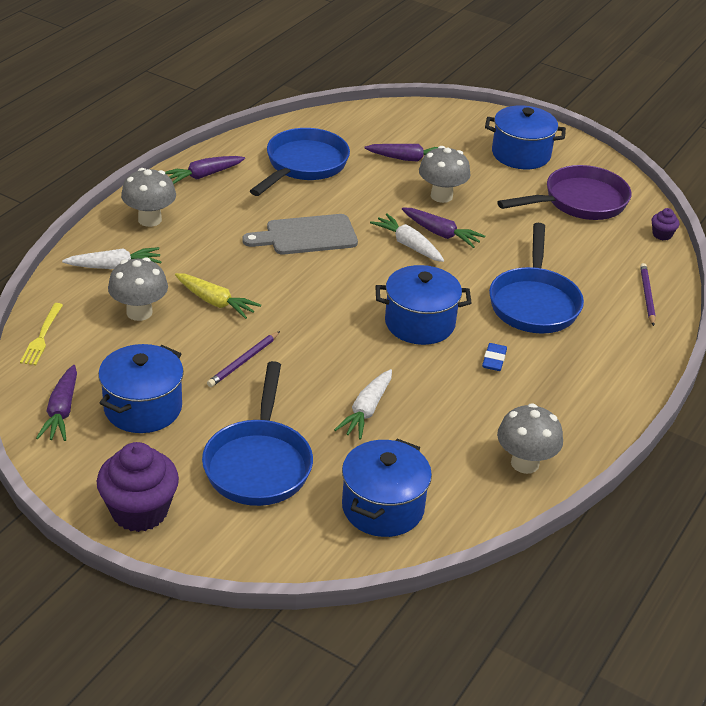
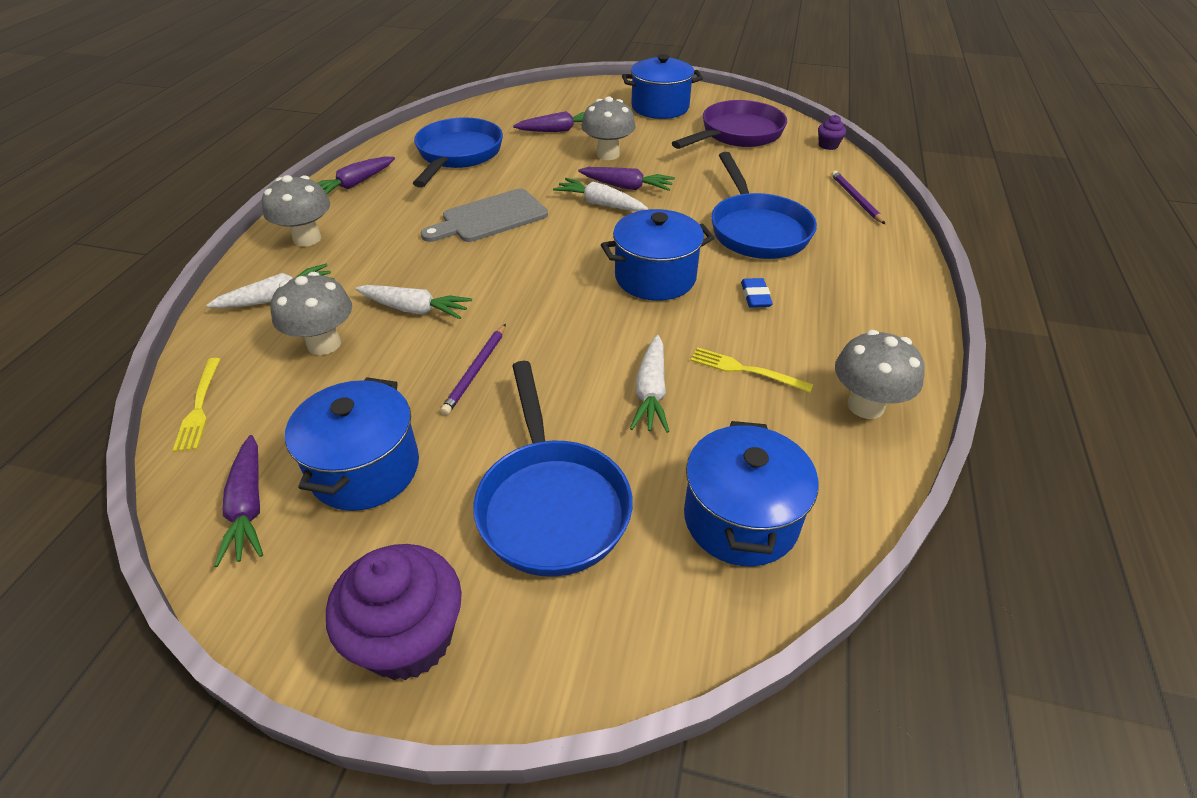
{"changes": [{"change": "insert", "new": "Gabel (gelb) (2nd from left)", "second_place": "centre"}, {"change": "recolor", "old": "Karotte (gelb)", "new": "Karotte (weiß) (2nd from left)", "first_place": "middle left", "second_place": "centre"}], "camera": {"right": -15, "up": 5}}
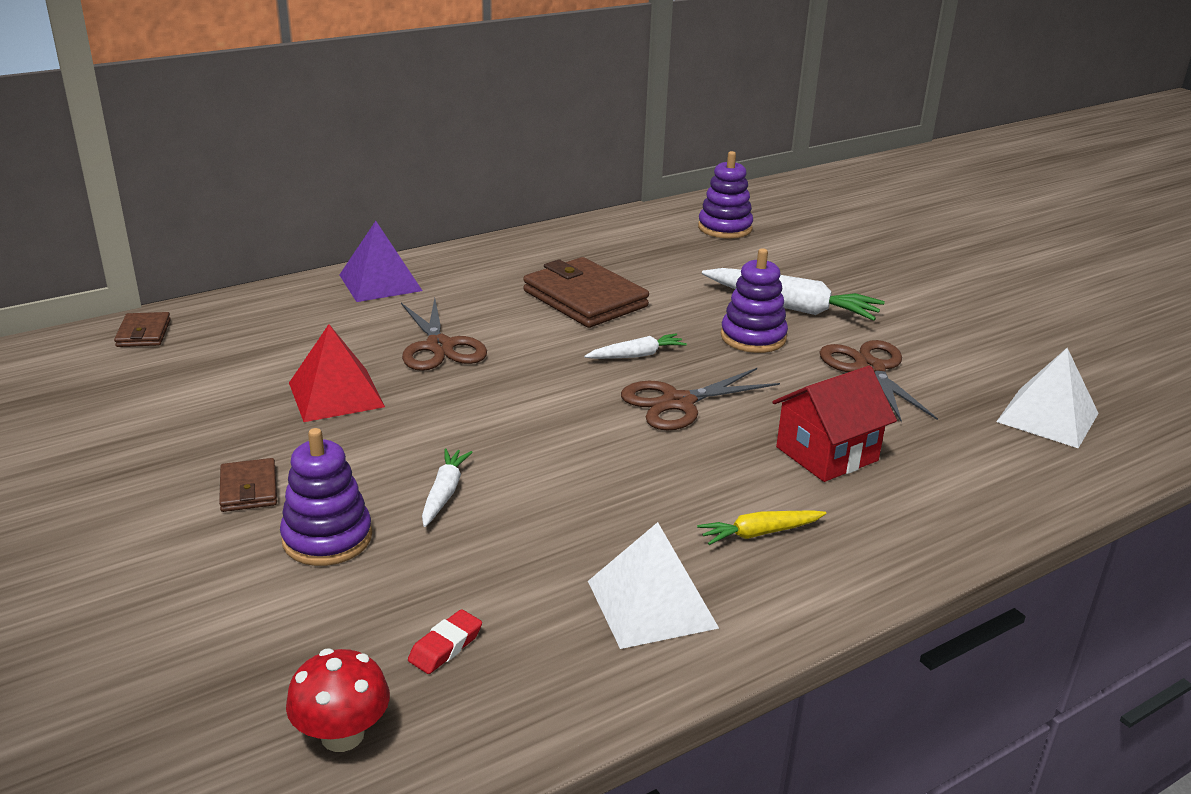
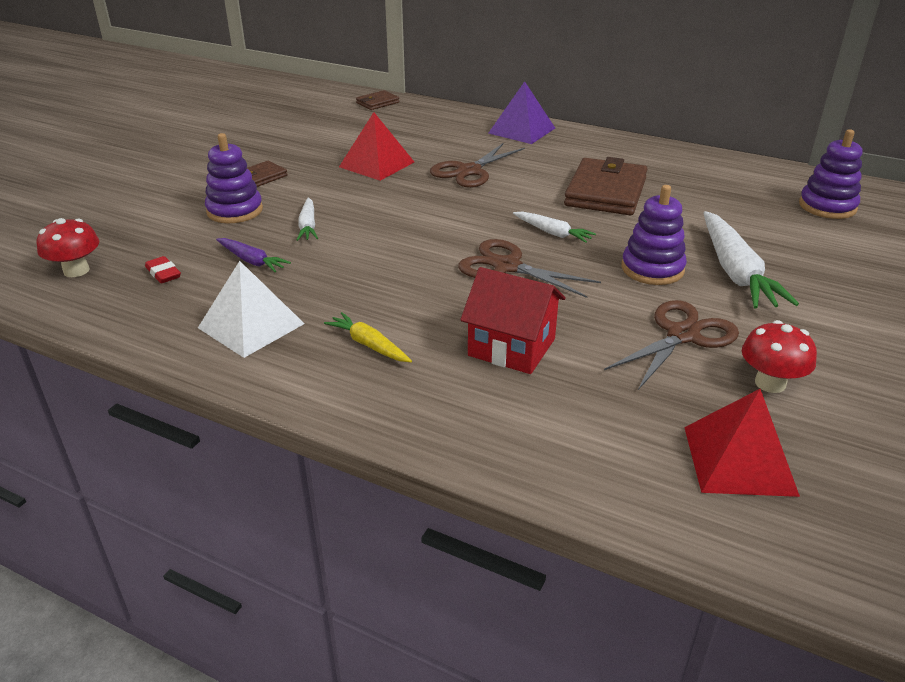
{"changes": [{"change": "insert", "new": "Karotte (lila)", "second_place": "middle left"}, {"change": "insert", "new": "Pilz (rot) (2nd from left)", "second_place": "middle right"}, {"change": "recolor", "old": "Pyramide (weiß) (2nd from left)", "new": "Pyramide (rot) (2nd from left)", "first_place": "middle right", "second_place": "middle right"}, {"change": "rotate", "old": "Radiergummi (rot)", "first_place": "bottom centre", "second_place": "middle left", "degrees": 45}, {"change": "rotate", "old": "Karotte (weiß) (1st from left)", "first_place": "centre", "second_place": "top centre", "degrees": 105}], "camera": {"right": 60, "up": 5}}
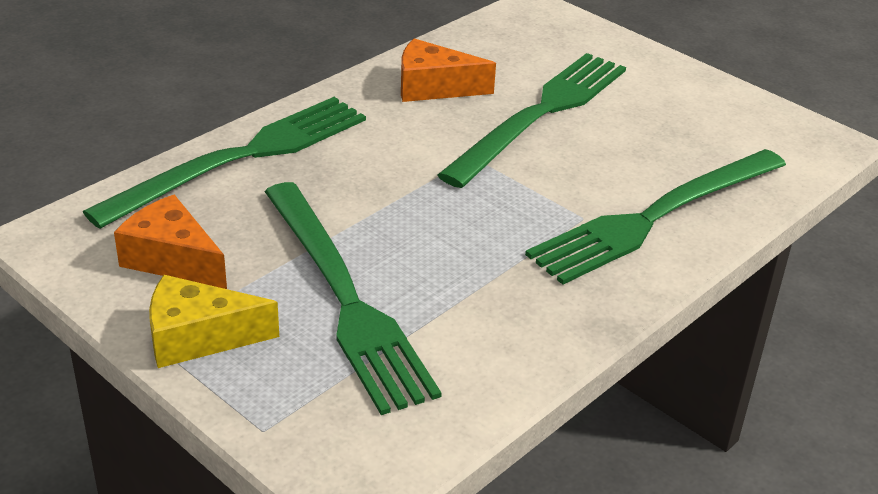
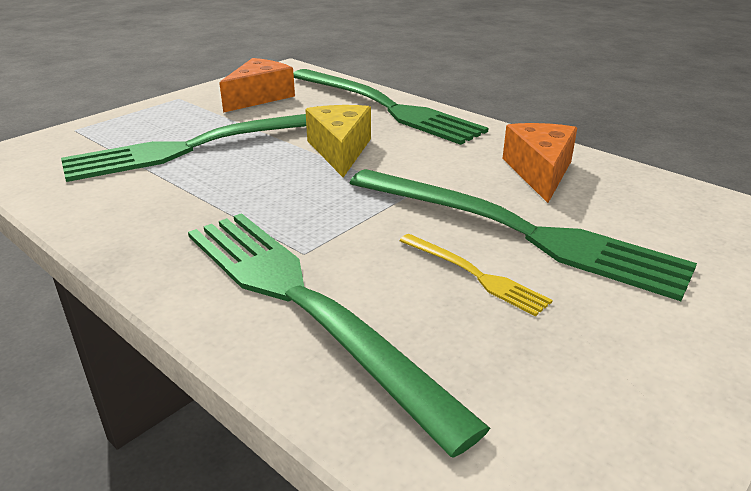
{"changes": [{"change": "insert", "new": "Gabel (gelb)", "second_place": "centre"}, {"change": "move", "old": "Käse (gelb)", "first_place": "middle left", "second_place": "top centre"}], "camera": {"right": 90, "up": -5}}
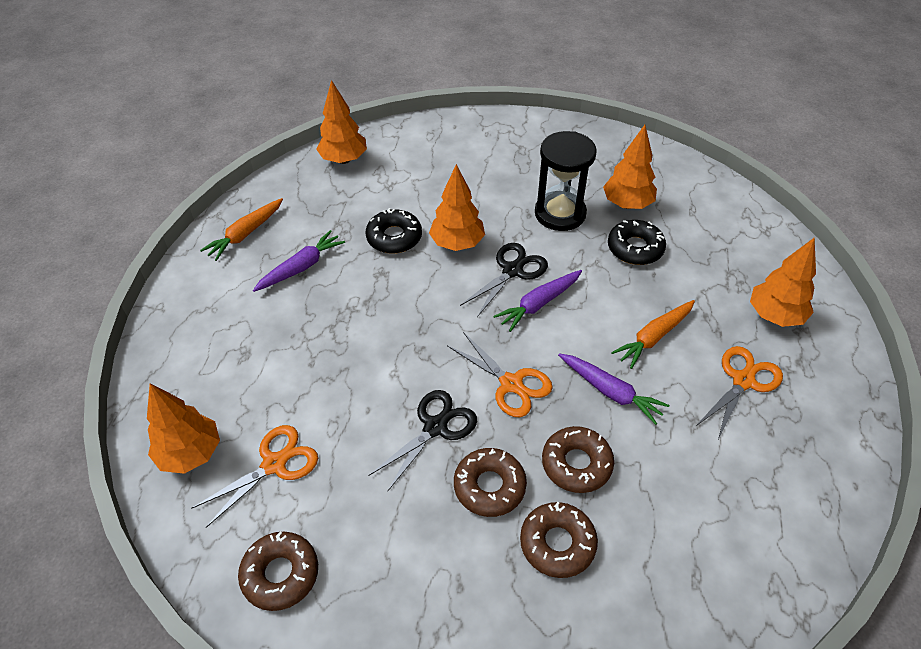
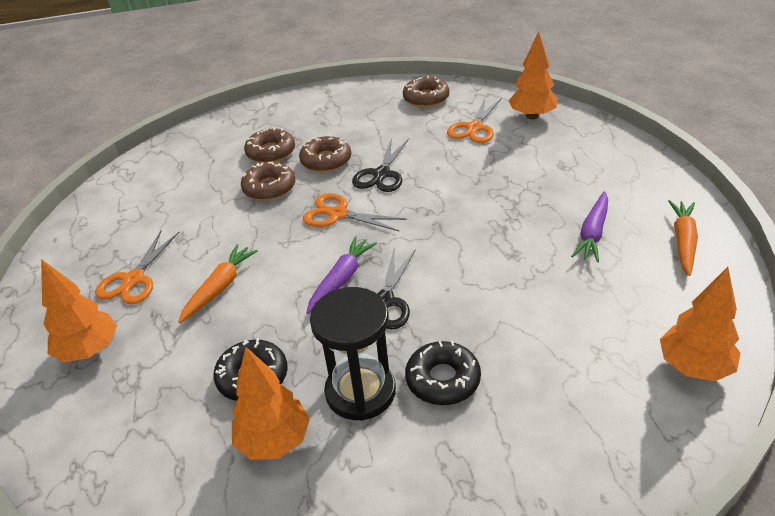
{"changes": [{"change": "delete", "old": "Baum (orange) (3rd from left)", "first_place": "top centre"}, {"change": "delete", "old": "Karotte (lila) (3rd from left)", "first_place": "centre"}, {"change": "move", "old": "Donut (schwarz) (1st from left in the first image)", "new": "Donut (schwarz) (2nd from left)", "first_place": "centre", "second_place": "bottom centre"}], "camera": {"right": 160, "up": -10}}
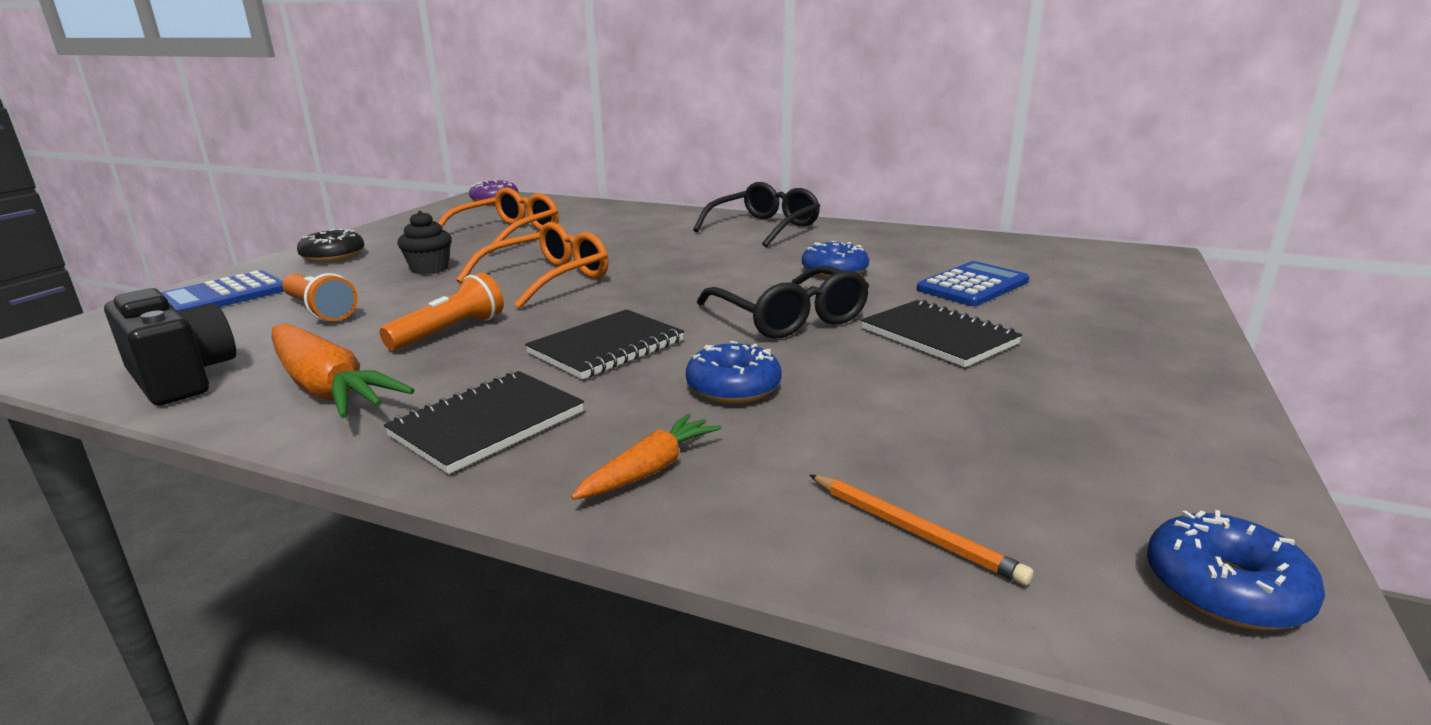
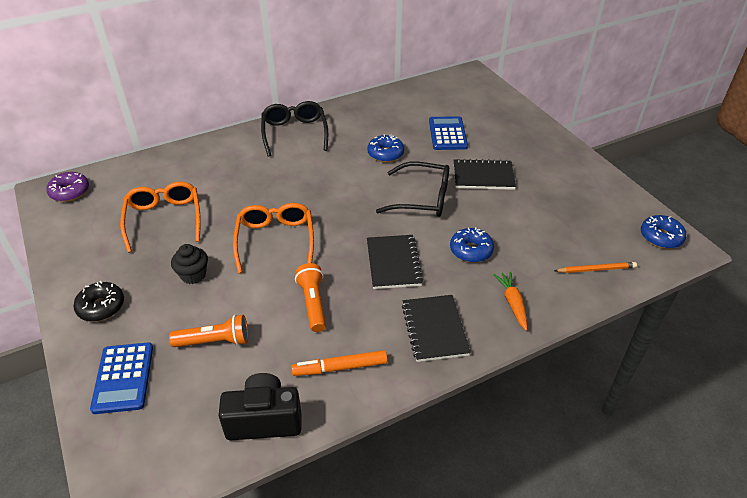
{"changes": [{"change": "replace", "old": "Karotte (orange) (1st from left)", "new": "Filzstift (orange)", "first_place": "middle left", "second_place": "bottom centre"}], "camera": {"right": -50, "up": 20}}
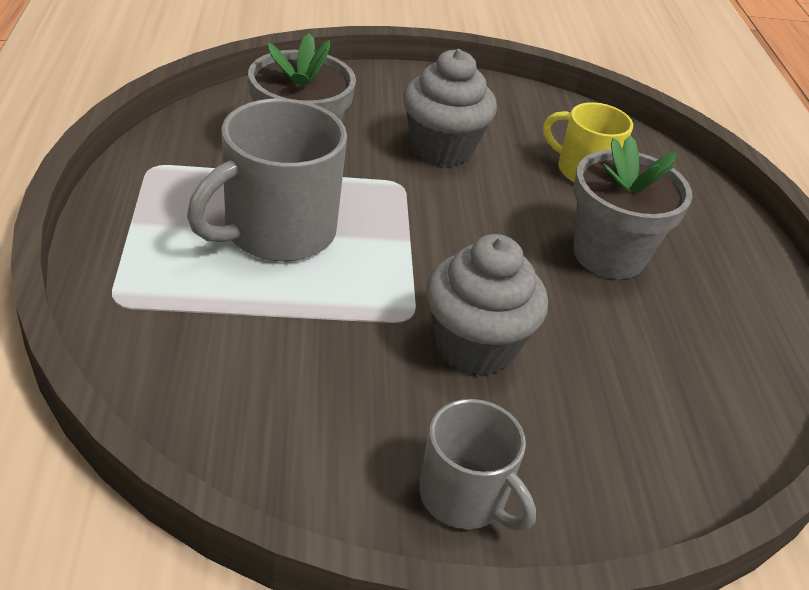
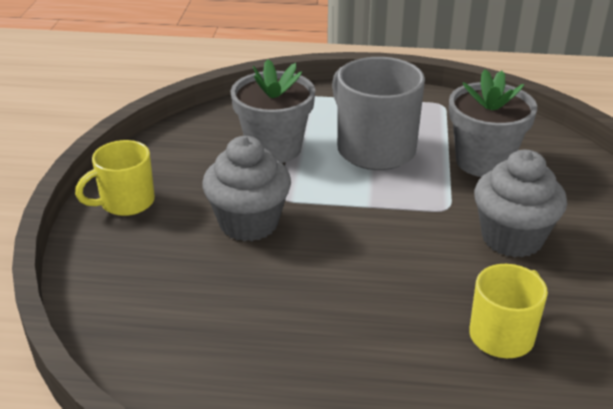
{"changes": [{"change": "move", "old": "Blumentopf (grau) (2nd from left in the first image)", "new": "Blumentopf (grau) (1st from left)", "first_place": "middle right", "second_place": "top centre"}, {"change": "recolor", "old": "Tasse (grau) (2nd from left)", "new": "Tasse (gelb) (1st from left)", "first_place": "bottom centre", "second_place": "middle left"}], "camera": {"right": 105, "up": -5}}
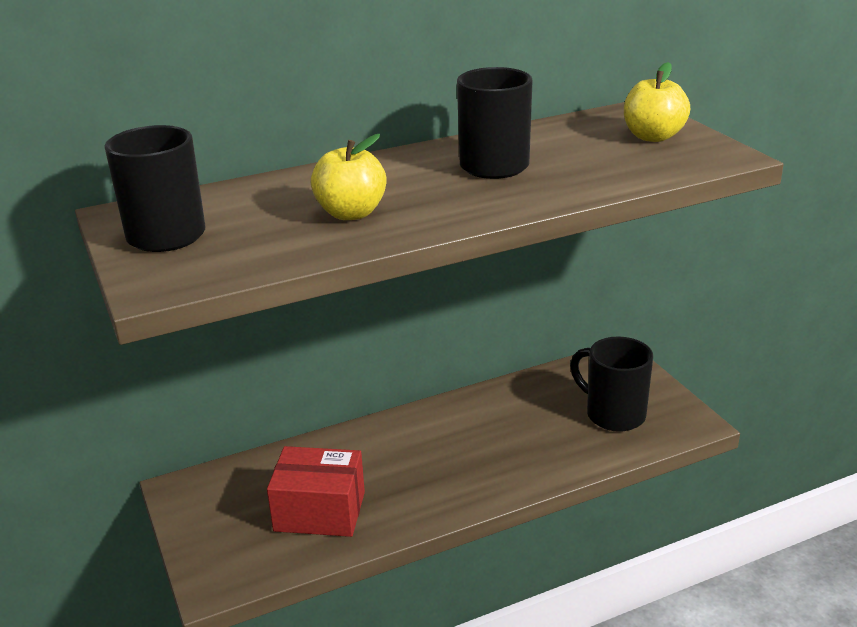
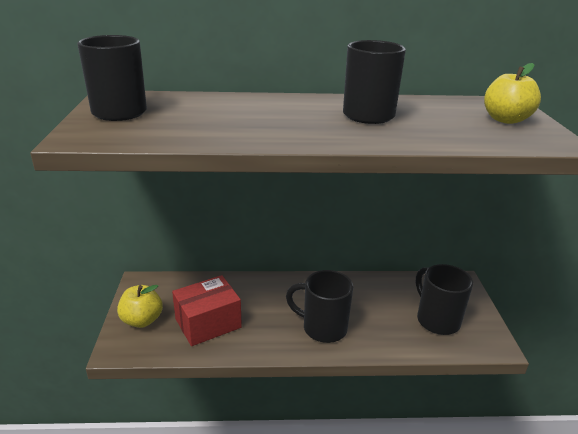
{"changes": [{"change": "insert", "new": "Tasse (schwarz) (2nd from left)", "second_place": "bottom centre"}, {"change": "move", "old": "Apfel (gelb) (1st from left)", "first_place": "top centre", "second_place": "bottom left"}, {"change": "rotate", "old": "Schachtel (rot)", "first_place": "bottom centre", "second_place": "bottom centre", "degrees": -60}], "camera": {"right": 20, "up": 0}}
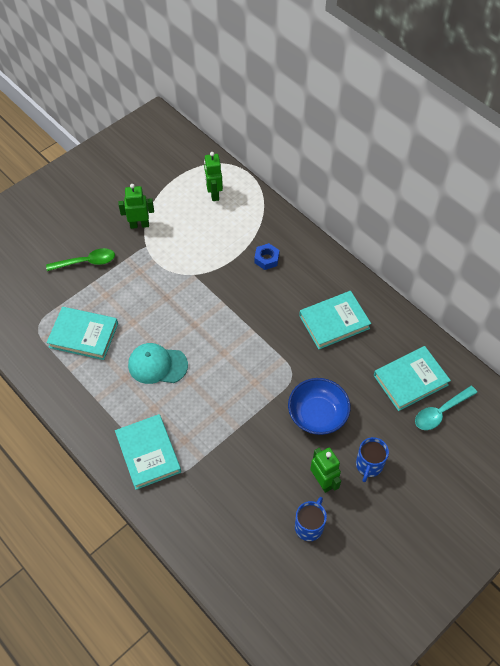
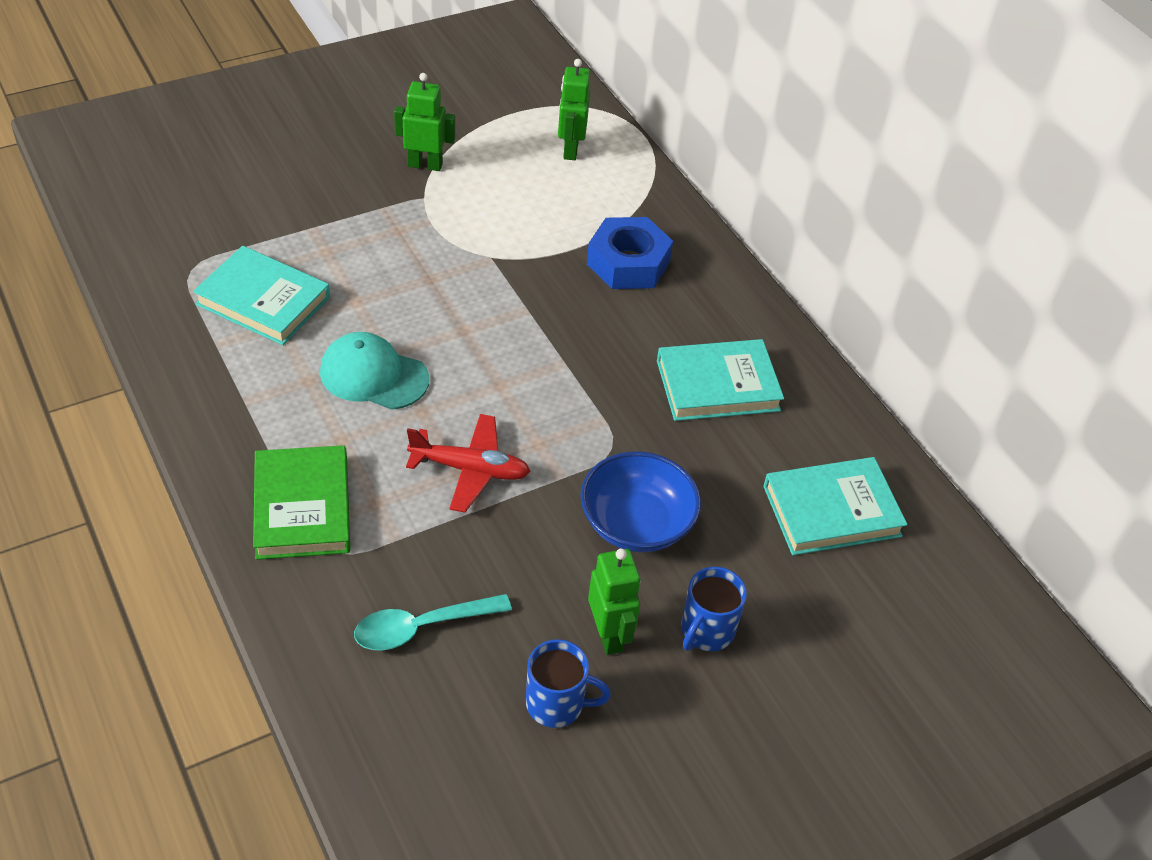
{"changes": [{"change": "delete", "old": "Löffel (grün)", "first_place": "middle left"}, {"change": "insert", "new": "Flugzeug (rot)", "second_place": "centre"}, {"change": "move", "old": "Löffel (türkis)", "first_place": "middle right", "second_place": "bottom centre"}, {"change": "recolor", "old": "Buch (türkis) (2nd from left)", "new": "Buch (grün)", "first_place": "bottom left", "second_place": "middle left"}, {"change": "rotate", "old": "Tasse (blau) (1st from left)", "first_place": "bottom centre", "second_place": "bottom centre", "degrees": 60}, {"change": "resize", "old": "Sechskantmutter (blau)", "first_place": "centre", "second_place": "top centre", "factor": 1.72}], "camera": {"right": 10, "up": -10}}
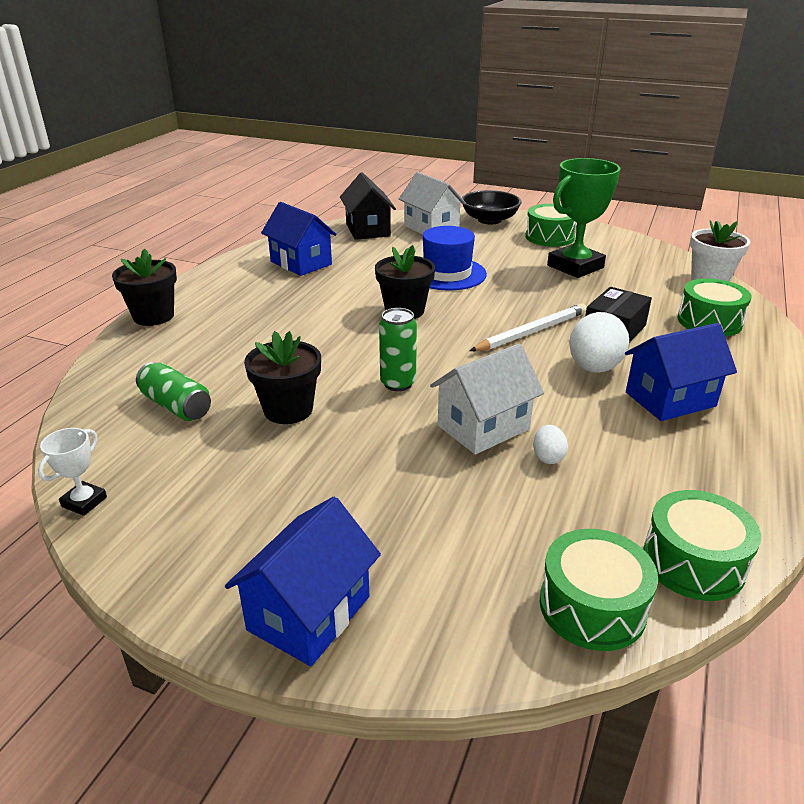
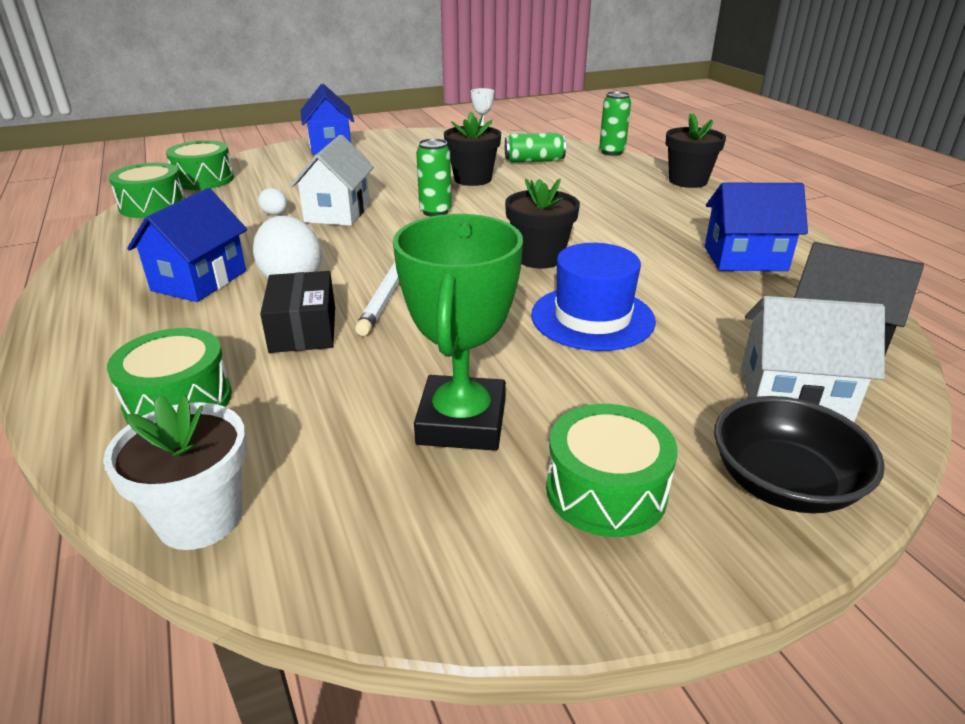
{"changes": [{"change": "insert", "new": "Dose (grün) (3rd from left)", "second_place": "top centre"}], "camera": {"right": 135, "up": 0}}
